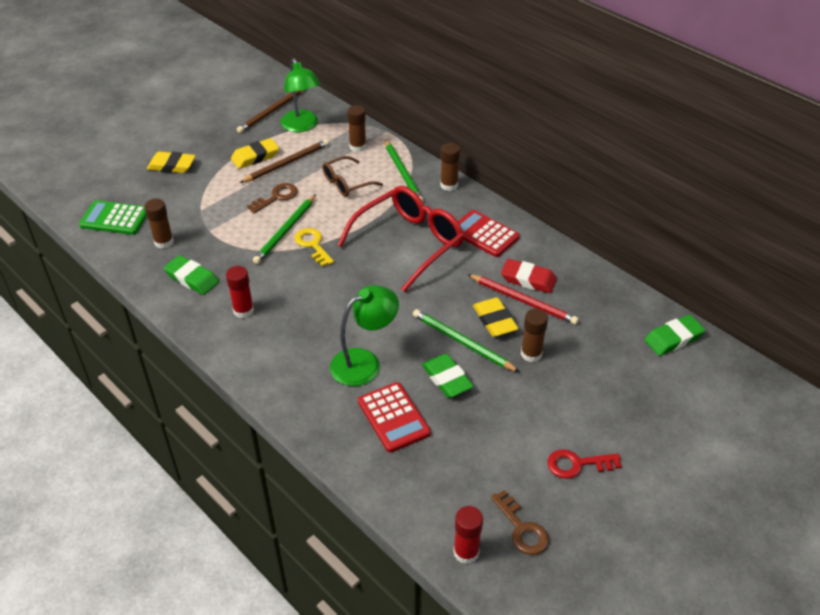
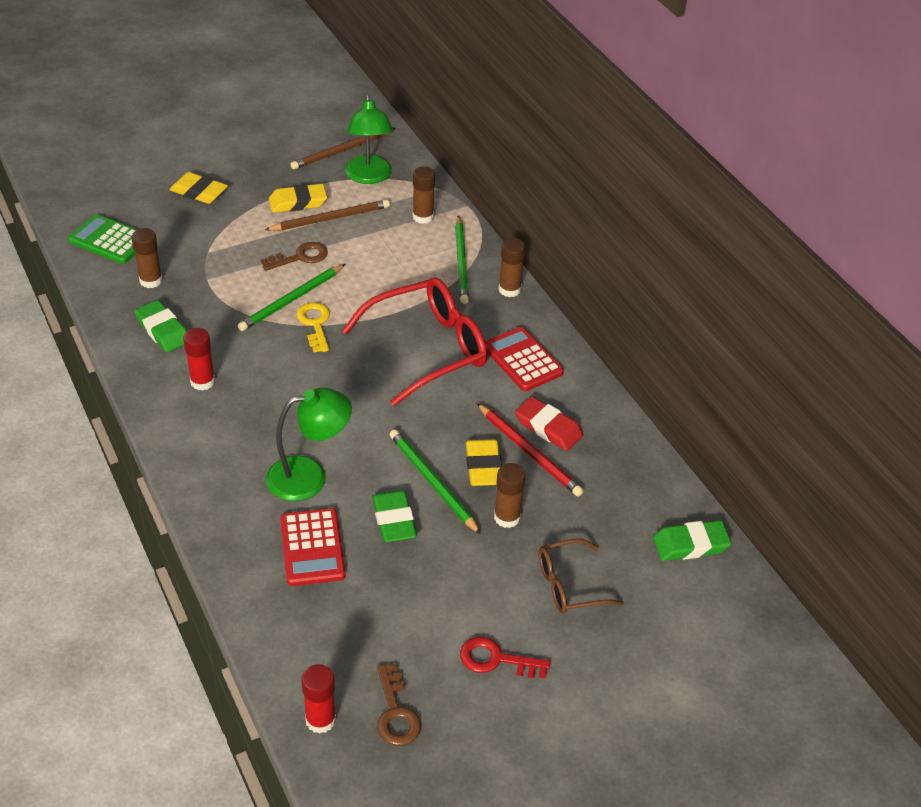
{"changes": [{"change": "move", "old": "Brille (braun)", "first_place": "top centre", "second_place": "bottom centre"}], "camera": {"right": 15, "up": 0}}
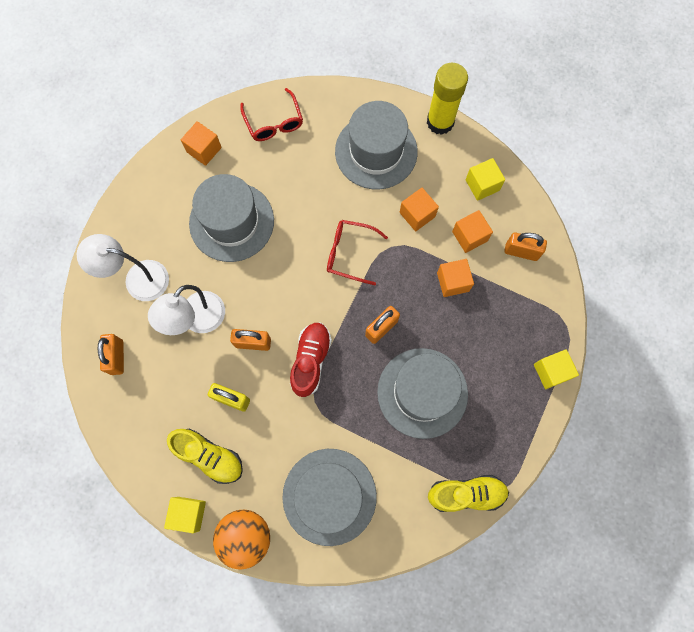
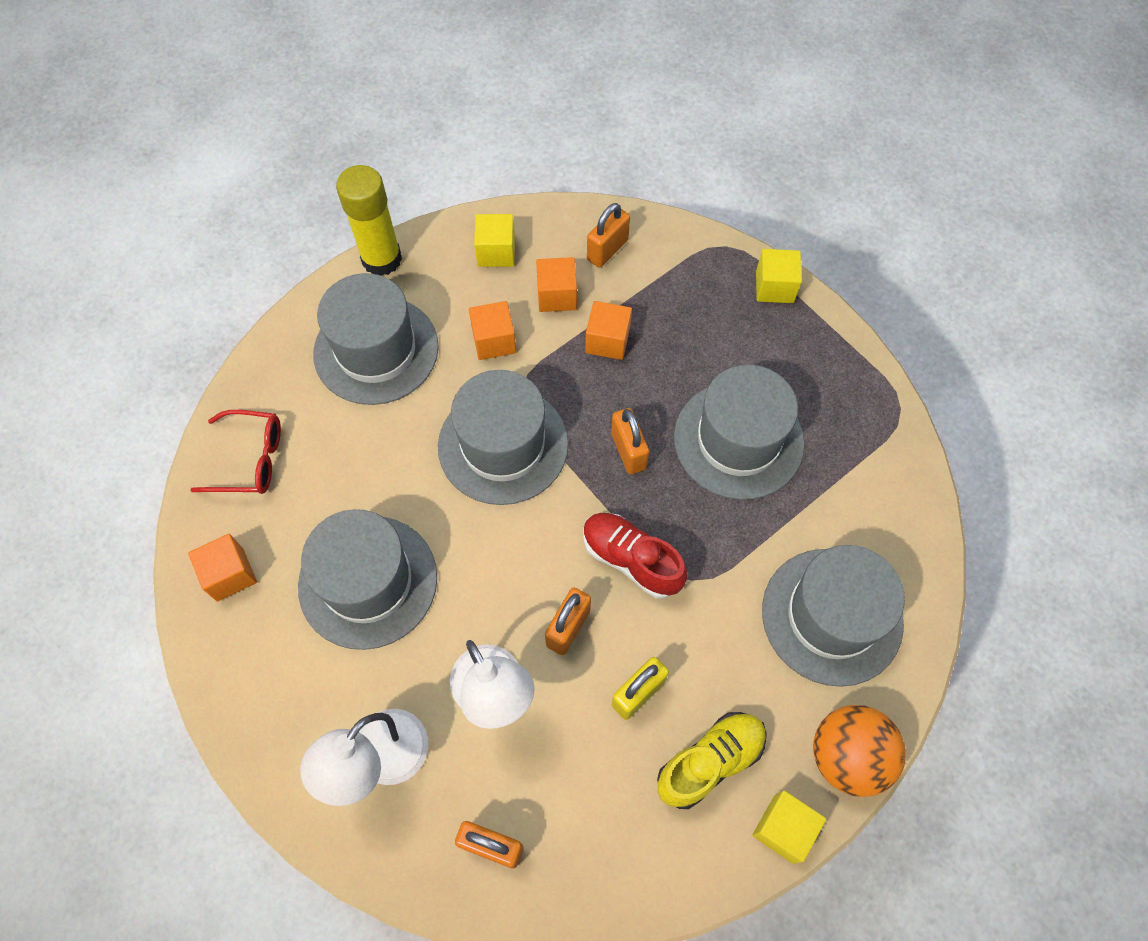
{"changes": [{"change": "delete", "old": "Schuh (gelb) (2nd from left)", "first_place": "bottom right"}, {"change": "replace", "old": "Brille (rot) (2nd from left)", "new": "Hut (grau) (3rd from left)", "first_place": "centre", "second_place": "centre"}], "camera": {"right": -65, "up": -10}}
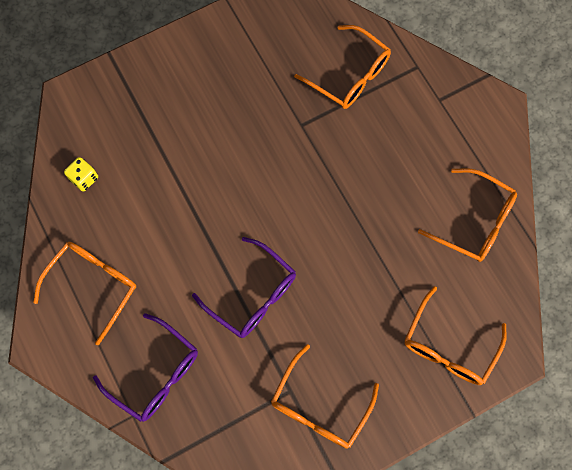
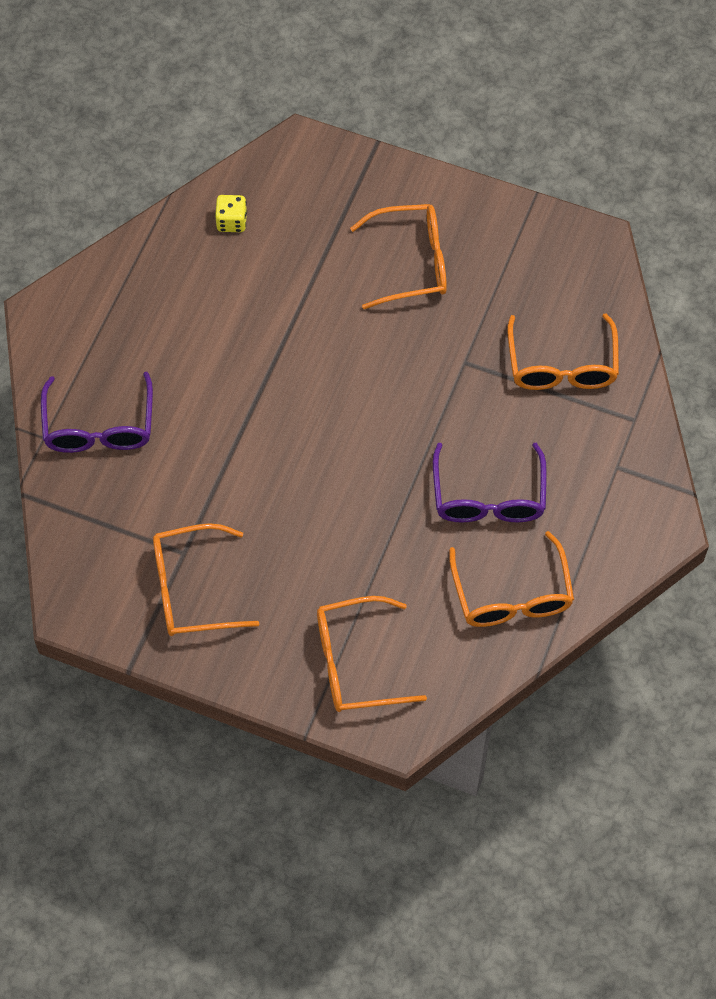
{"changes": [{"change": "move", "old": "Brille (orange) (1st from left in the first image)", "new": "Brille (orange) (3rd from left)", "first_place": "middle left", "second_place": "top centre"}, {"change": "move", "old": "Brille (lila) (2nd from left)", "first_place": "centre", "second_place": "middle right"}], "camera": {"right": 50, "up": -10}}
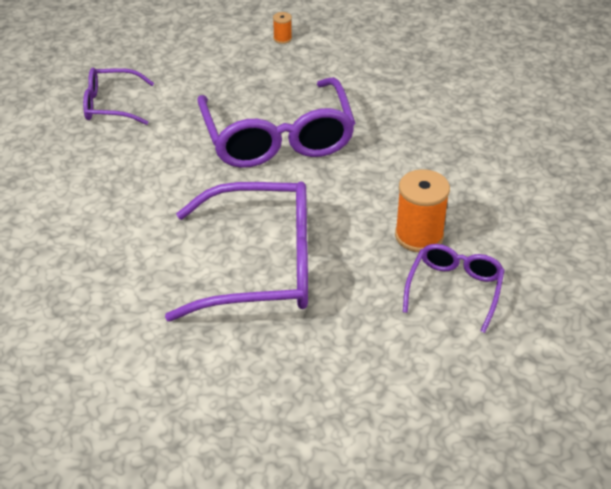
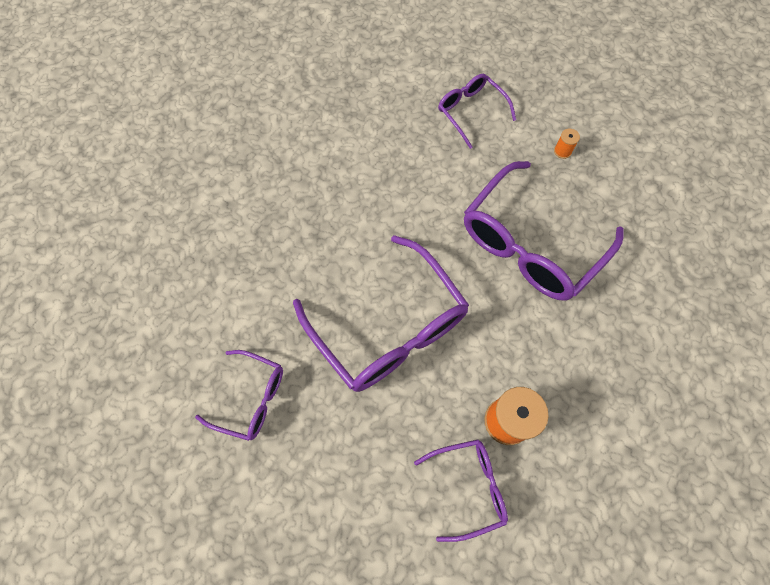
{"changes": [{"change": "insert", "new": "Brille (lila) (1st from left)", "second_place": "bottom left"}, {"change": "move", "old": "Garnrolle (orange) (1st from left in the first image)", "new": "Garnrolle (orange) (2nd from left)", "first_place": "top centre", "second_place": "top right"}], "camera": {"right": 55, "up": 25}}
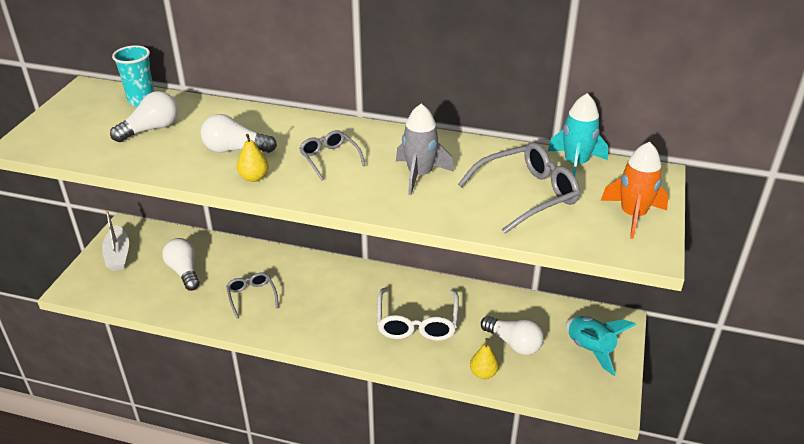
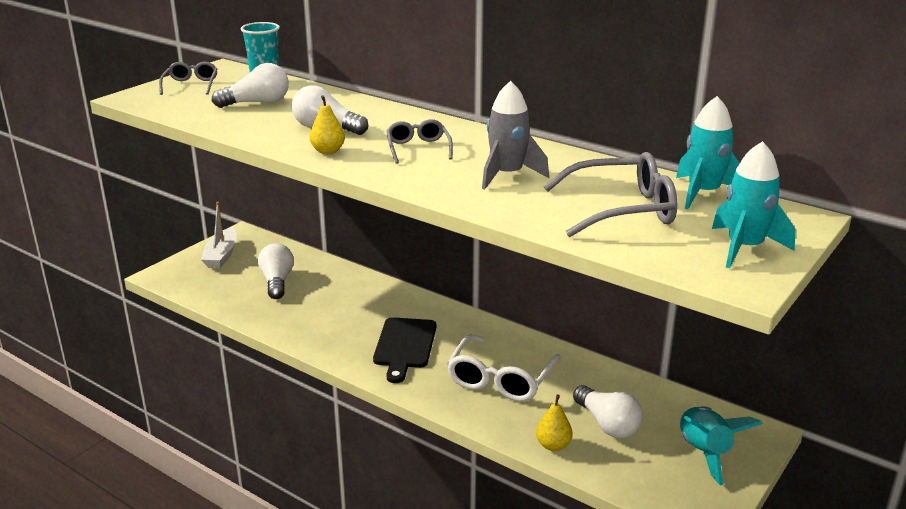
{"changes": [{"change": "insert", "new": "Schneidebrett (schwarz)", "second_place": "bottom centre"}, {"change": "move", "old": "Brille (grau) (1st from left)", "first_place": "middle left", "second_place": "top left"}, {"change": "recolor", "old": "Rakete (orange)", "new": "Rakete (türkis) (3rd from left)", "first_place": "middle right", "second_place": "middle right"}], "camera": {"right": 20, "up": -10}}
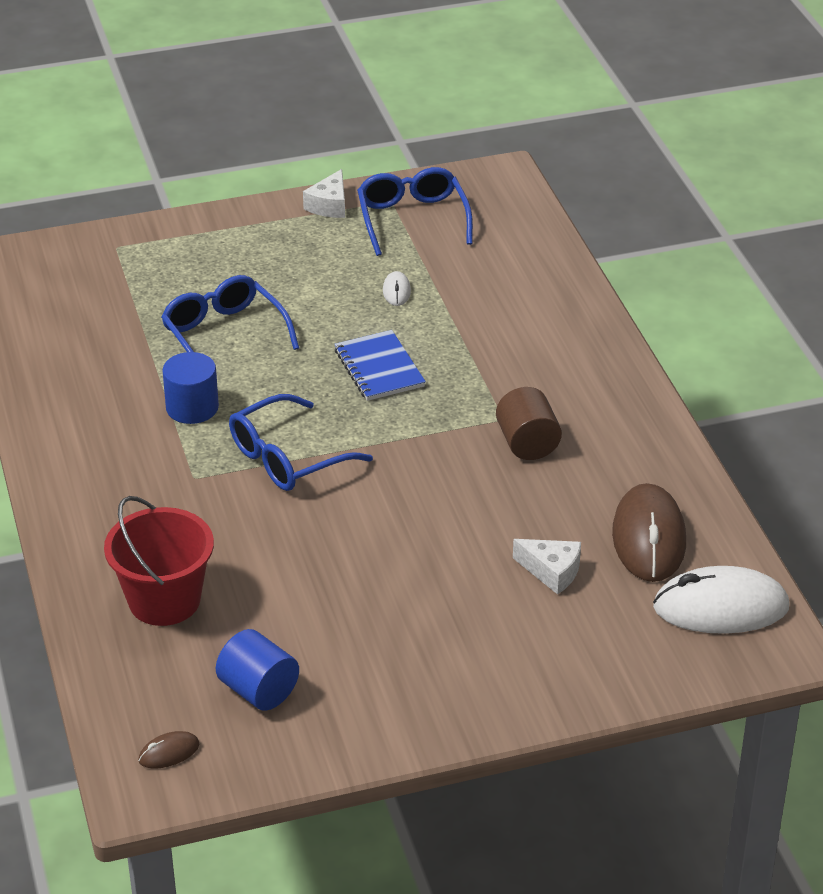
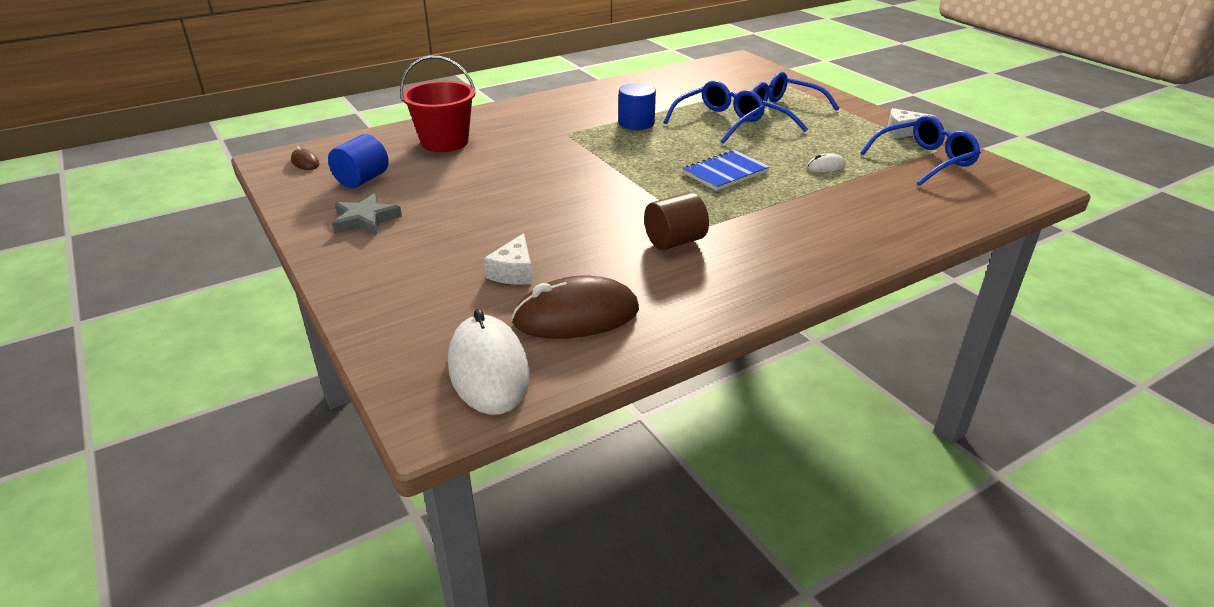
{"changes": [{"change": "insert", "new": "Stern (grau)", "second_place": "middle left"}, {"change": "move", "old": "Brille (blau) (2nd from left)", "first_place": "centre", "second_place": "top centre"}], "camera": {"right": 75, "up": -5}}
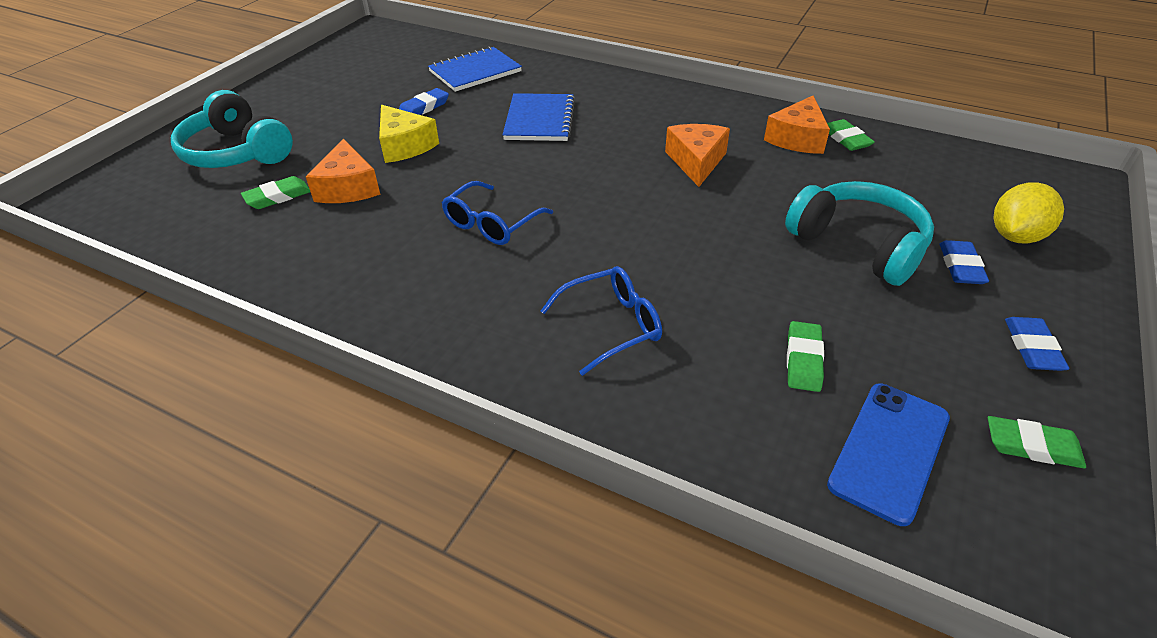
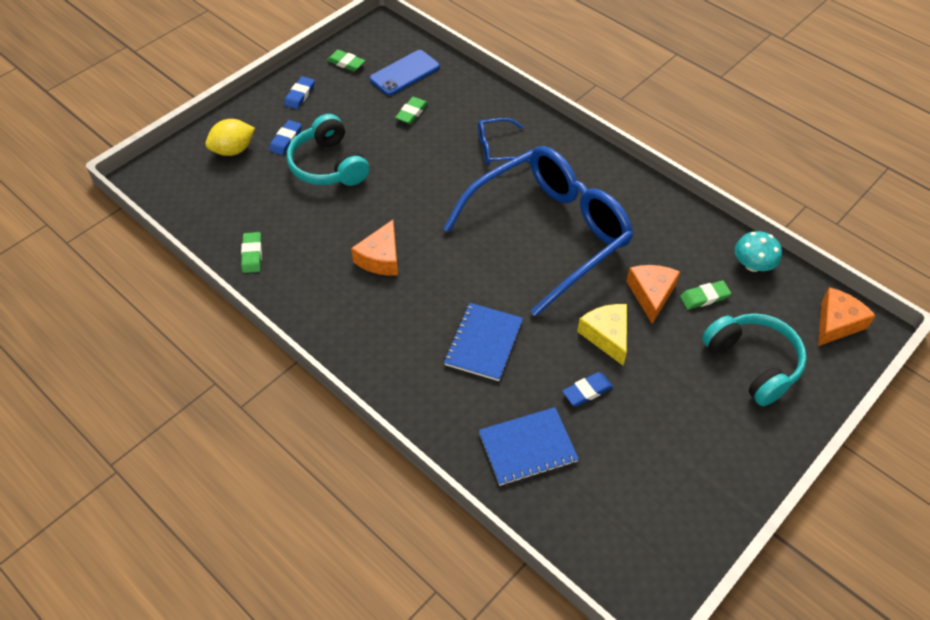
{"changes": [{"change": "insert", "new": "Pilz (türkis)", "second_place": "middle right"}, {"change": "move", "old": "Käse (orange) (3rd from left)", "first_place": "top right", "second_place": "middle right"}, {"change": "resize", "old": "Brille (blau) (1st from left in the first image)", "first_place": "centre", "second_place": "centre", "factor": 2.43}], "camera": {"right": -165, "up": 10}}
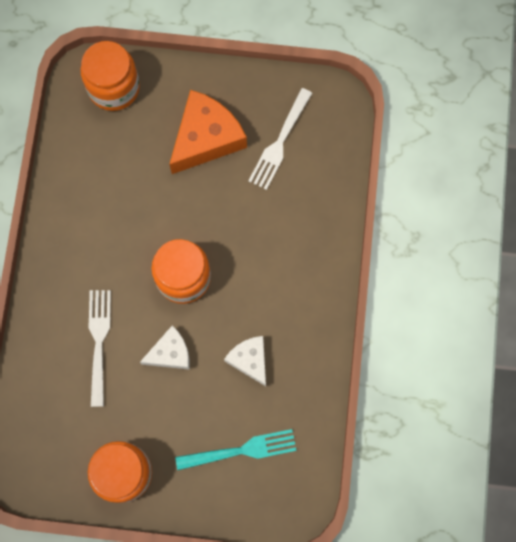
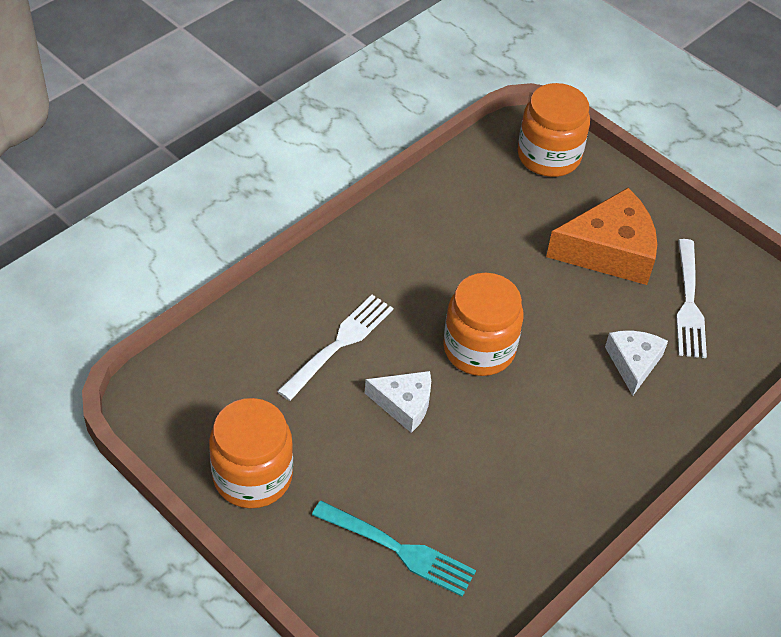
{"changes": [{"change": "move", "old": "Käse (weiß) (2nd from left)", "first_place": "centre", "second_place": "middle right"}, {"change": "rotate", "old": "Gabel (weiß) (2nd from left)", "first_place": "top centre", "second_place": "middle right", "degrees": -60}], "camera": {"right": 35, "up": -25}}
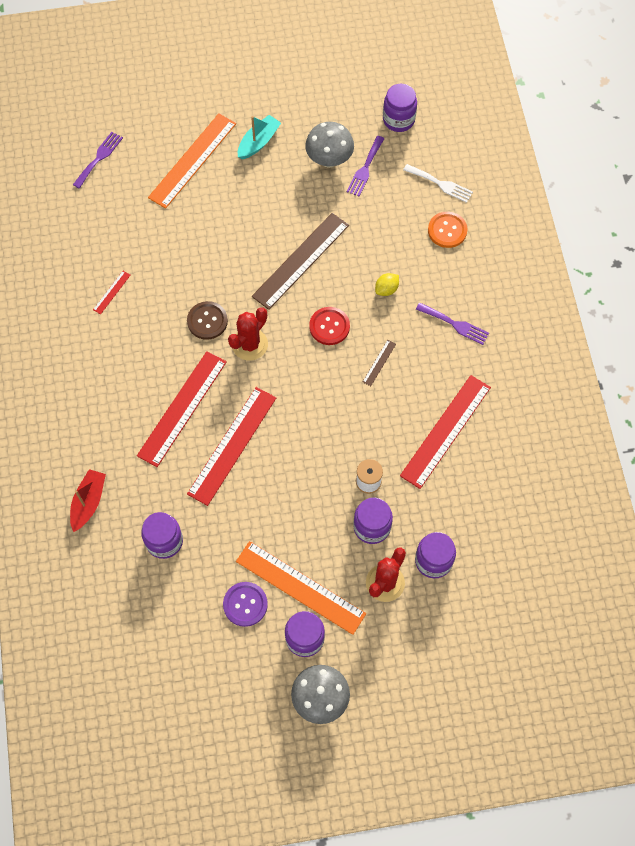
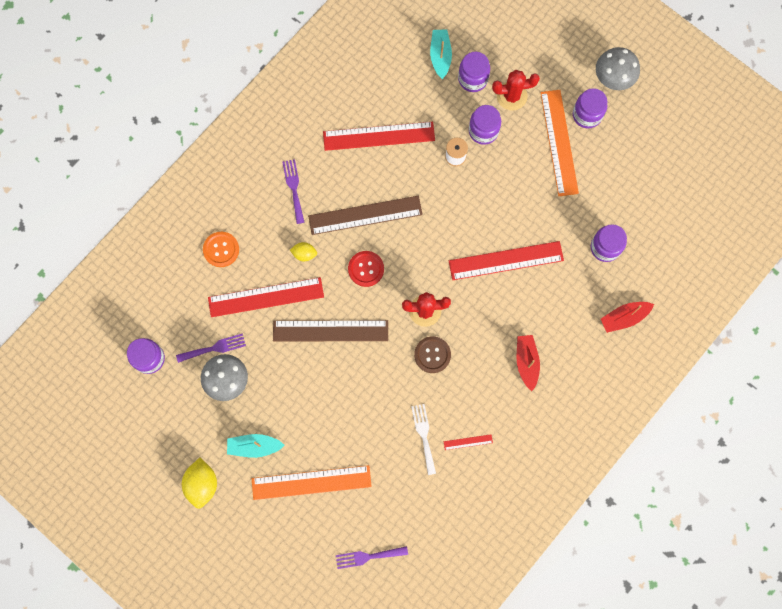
{"changes": [{"change": "delete", "old": "Knopf (lila)", "first_place": "bottom centre"}, {"change": "insert", "new": "Zitrone (gelb) (1st from left)", "second_place": "bottom left"}, {"change": "insert", "new": "Boot (türkis) (2nd from left)", "second_place": "top centre"}, {"change": "insert", "new": "Boot (rot) (1st from left)", "second_place": "middle right"}, {"change": "move", "old": "Lineal (rot) (2nd from left in the first image)", "new": "Lineal (rot) (1st from left)", "first_place": "middle left", "second_place": "centre"}, {"change": "move", "old": "Gabel (weiß)", "first_place": "top right", "second_place": "bottom centre"}, {"change": "resize", "old": "Lineal (braun) (2nd from left)", "first_place": "centre", "second_place": "centre", "factor": 2.42}], "camera": {"right": -130, "up": 10}}
